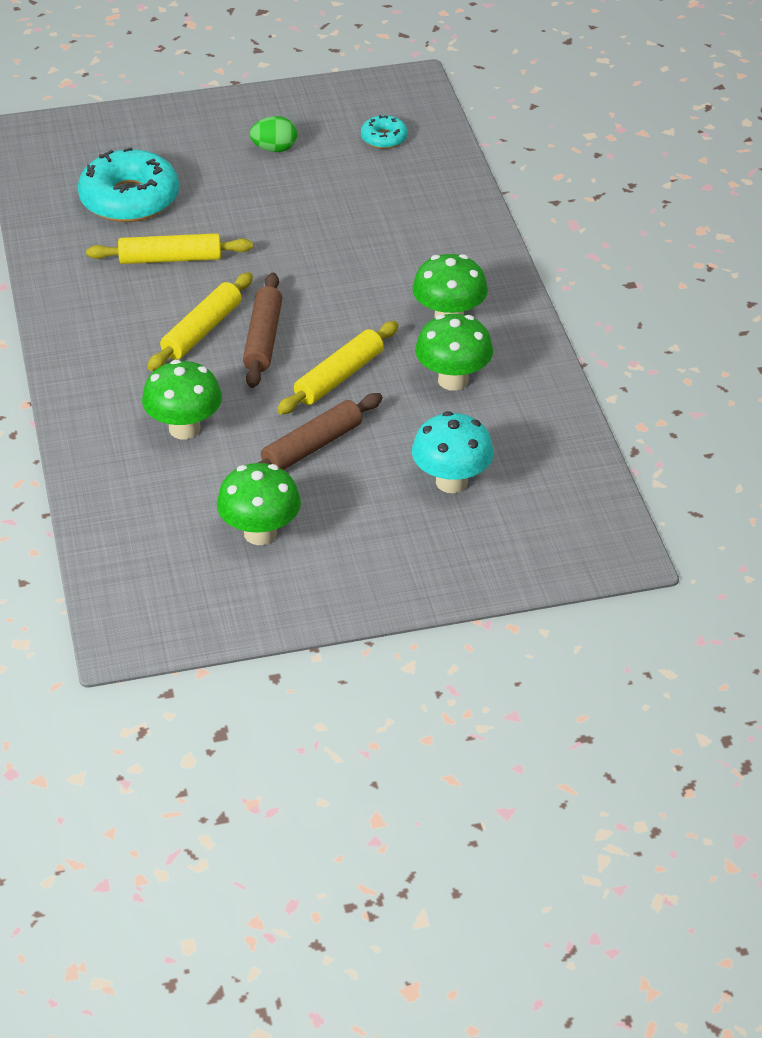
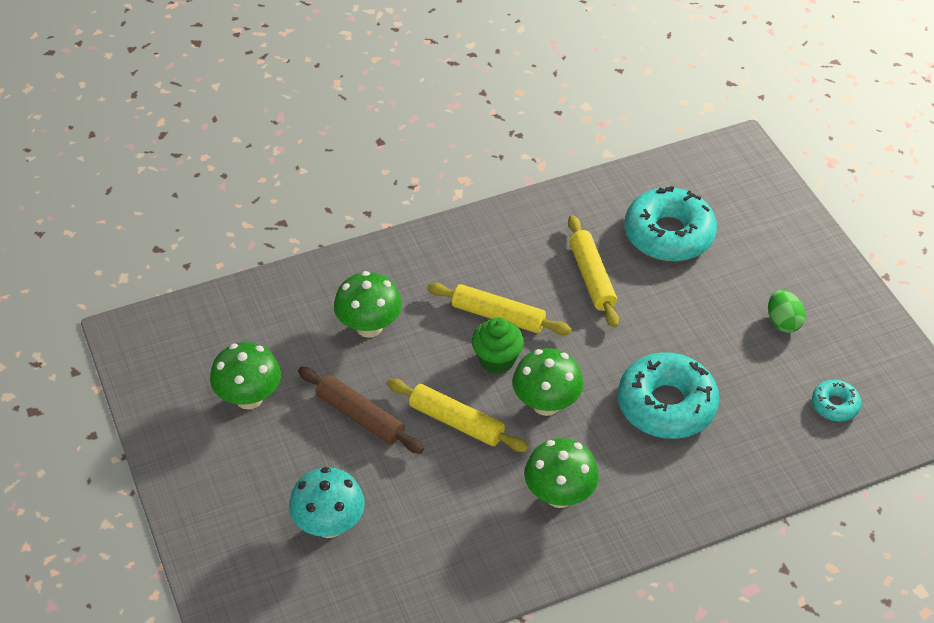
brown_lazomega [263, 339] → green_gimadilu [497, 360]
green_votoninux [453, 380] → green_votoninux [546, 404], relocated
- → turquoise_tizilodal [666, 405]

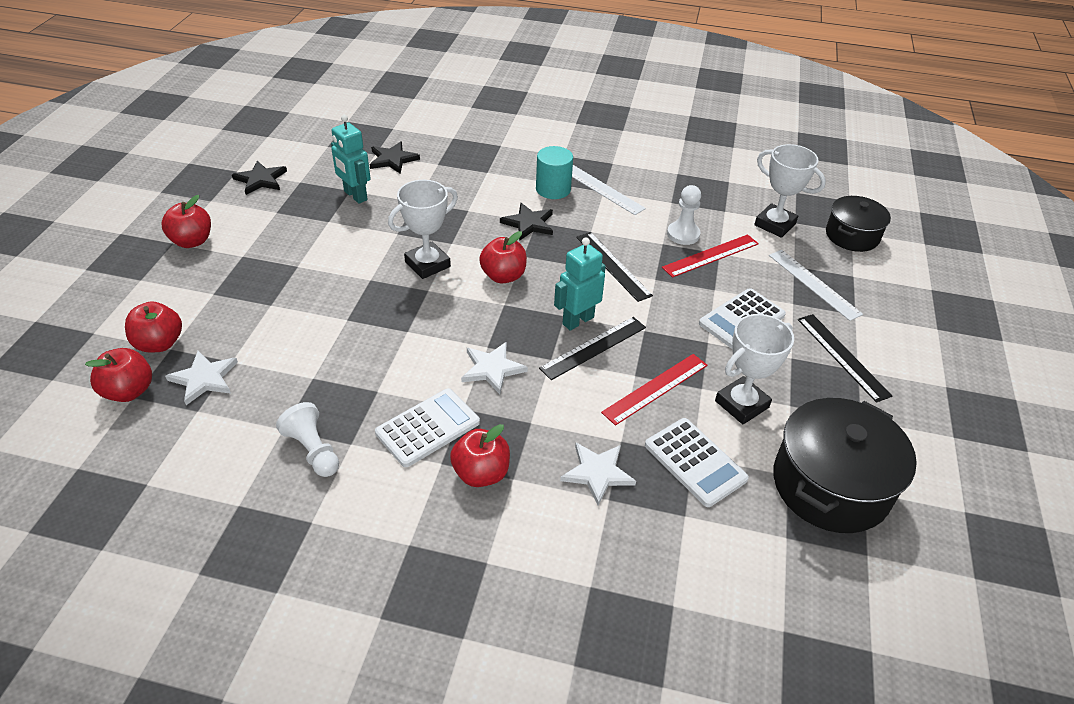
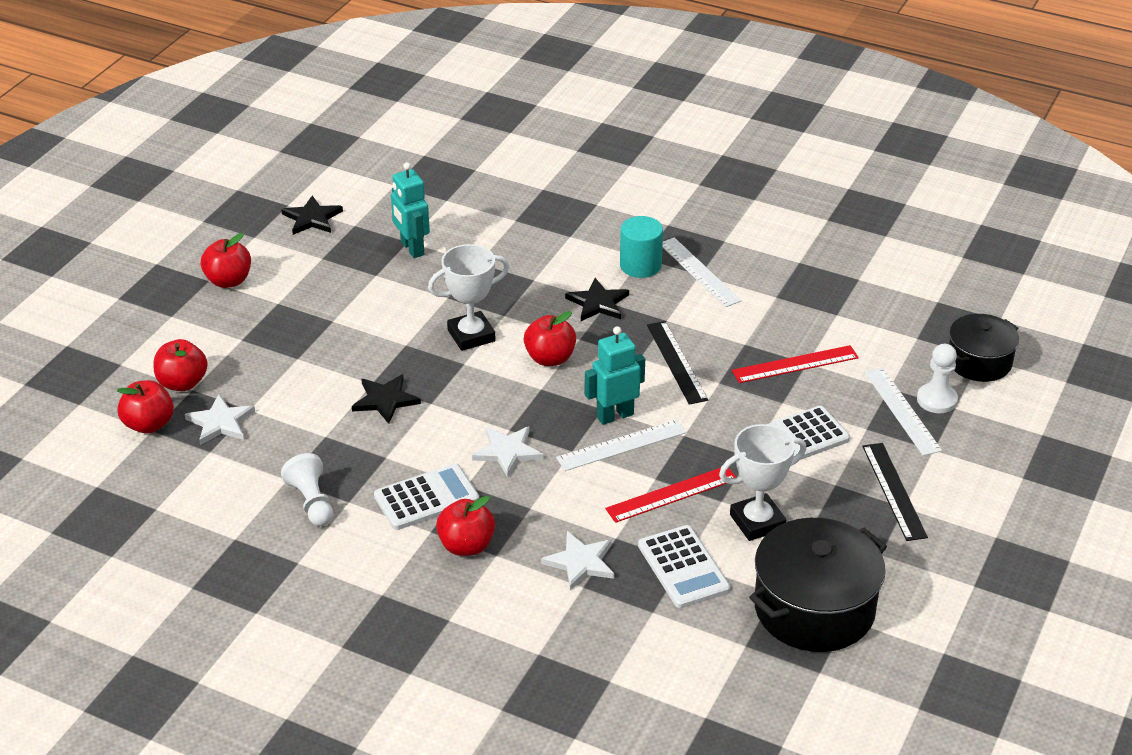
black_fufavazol [392, 159] → black_fufavazol [385, 400], relocated
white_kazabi [775, 224] → -
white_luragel [683, 234] → white_luragel [936, 400], relocated
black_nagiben [593, 347] → white_nagiben [621, 445]

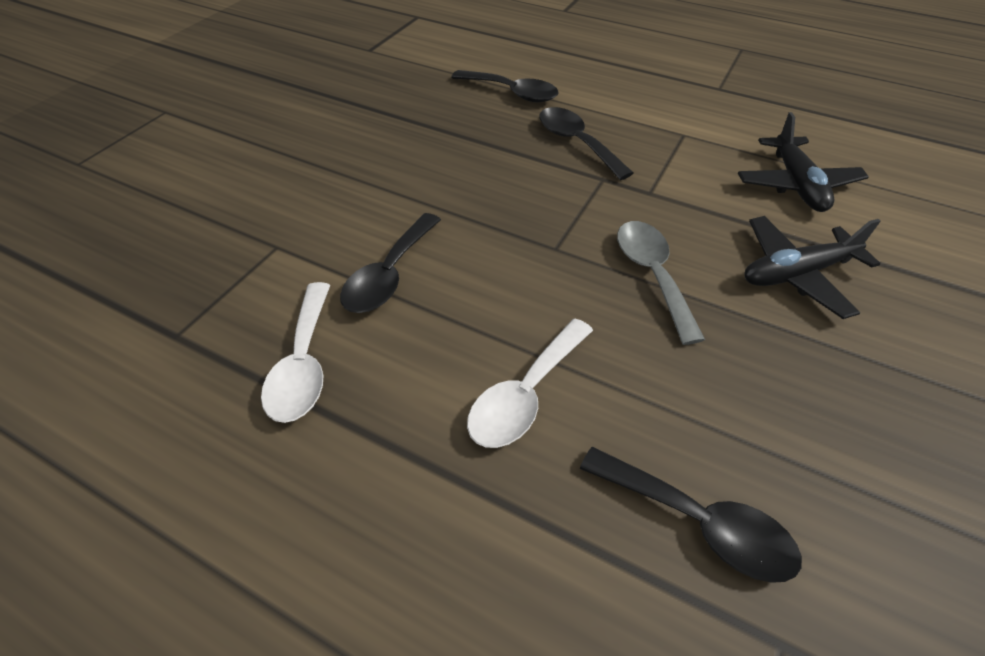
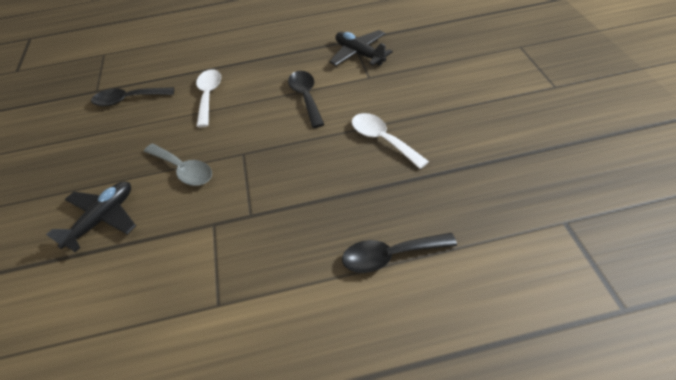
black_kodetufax [576, 143] → -
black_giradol [796, 184] → black_giradol [359, 54], relocated
white_kodetufax [304, 364] → white_kodetufax [382, 140], relocated

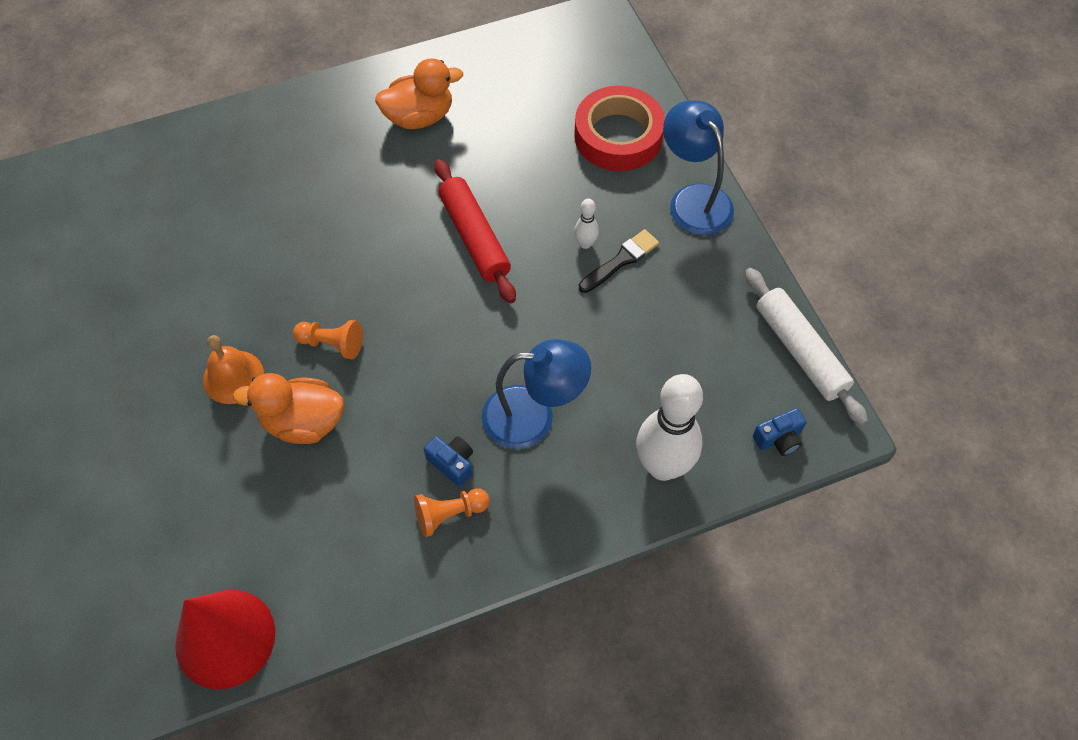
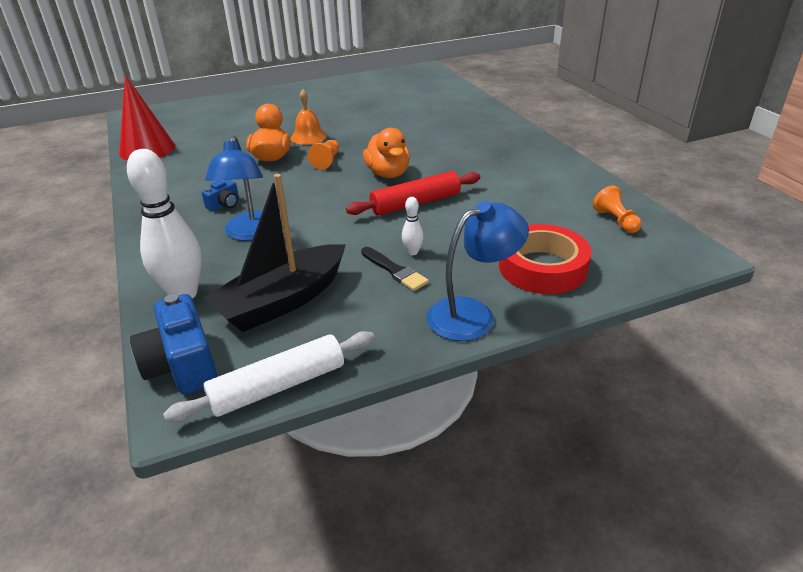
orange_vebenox [419, 117] → orange_vebenox [388, 174], relocated
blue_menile [778, 439] → blue_menile [182, 365], x1.91
orange_luragel [449, 514] → orange_luragel [616, 221], relocated
- → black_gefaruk [282, 301]

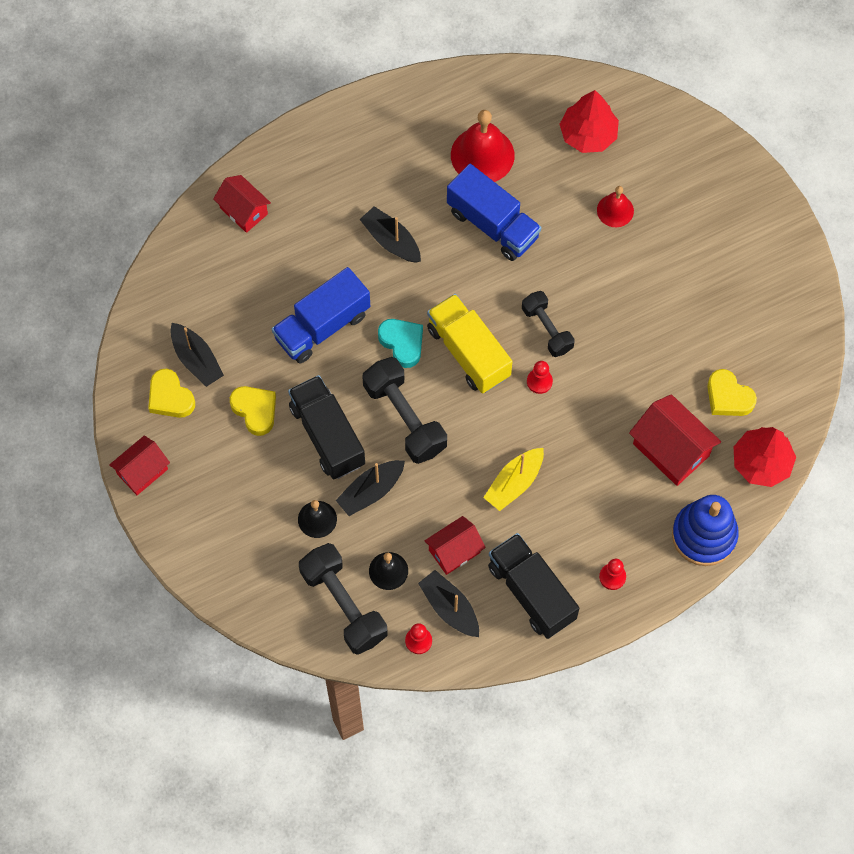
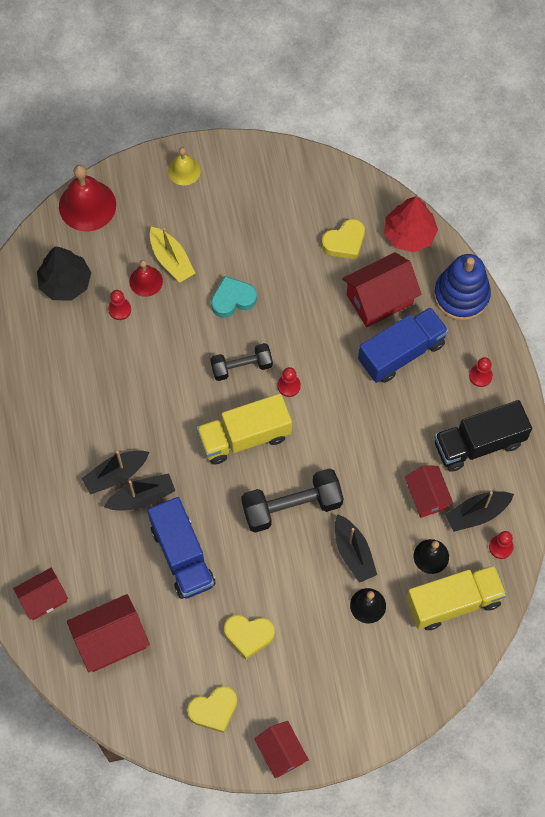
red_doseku [588, 134] → black_doseku [65, 282]
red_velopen [482, 155] → red_velopen [87, 205], relocated
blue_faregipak [493, 224] → blue_faregipak [401, 352], relocated
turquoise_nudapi [402, 343] → turquoise_nudapi [233, 299], relocated
black_gefaruk [196, 360] → black_gefaruk [142, 497], relocated
black_faregipak [327, 435] → -
yellow_nudapi [255, 410] → yellow_nudapi [248, 635], 150 degrees counterclockwise
yellow_gefaruk [514, 483] → yellow_gefaruk [171, 260], relocated
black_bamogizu [343, 605] → yellow_faregipak [453, 602]
- → yellow_velopen [184, 171]
- → red_luragel [119, 309]
- → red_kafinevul [111, 640]

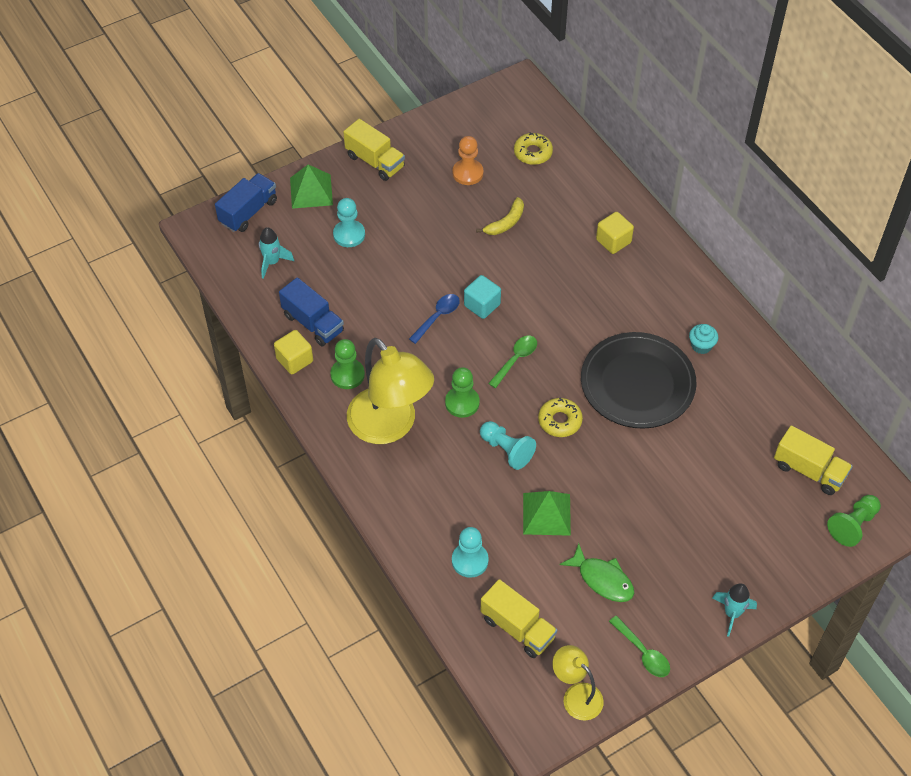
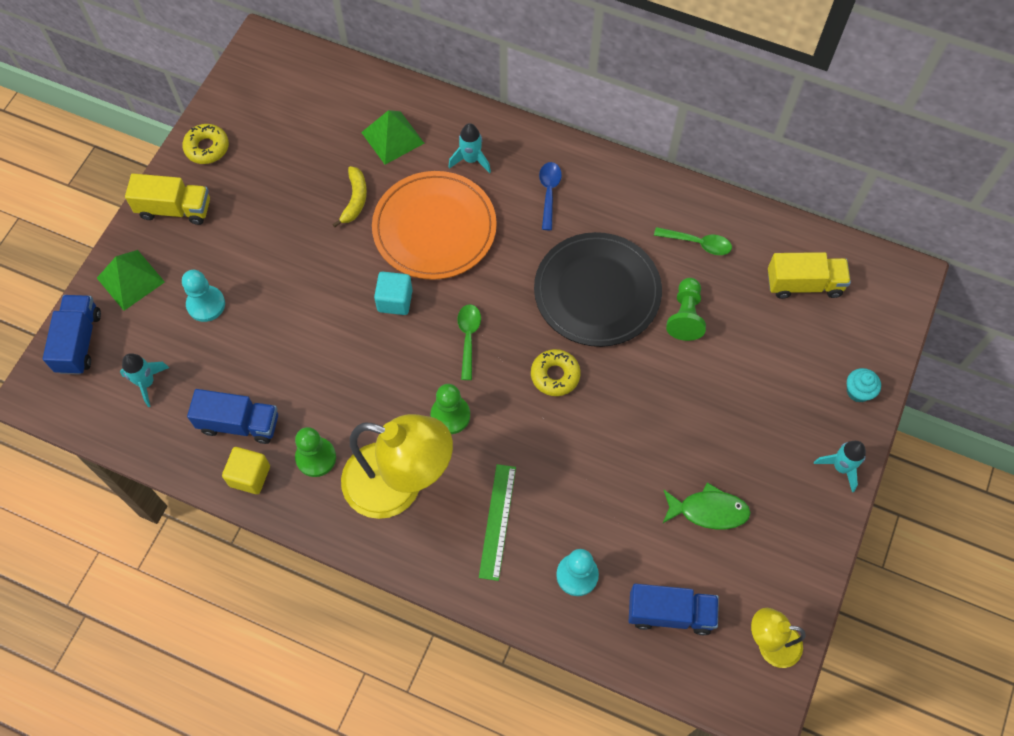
yellow_tizilodal [533, 153] → yellow_tizilodal [207, 148], relocated
orange_luragel [467, 173] → -
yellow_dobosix [613, 241] → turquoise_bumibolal [471, 160]
blue_kodetufax [437, 317] → blue_kodetufax [549, 192], relocated
turquoise_gimadilu [701, 346] → turquoise_gimadilu [858, 391], relocated
turquoise_luragel [506, 450] → -
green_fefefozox [546, 514] → green_fefefozox [392, 137], relocated
green_luragel [853, 525] → green_luragel [685, 316], relocated
yellow_faregipak [517, 628] → blue_faregipak [670, 613]
green_kodetufax [643, 652] → green_kodetufax [698, 243], relocated
- → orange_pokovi [434, 228]
- → green_nagiben [497, 521]

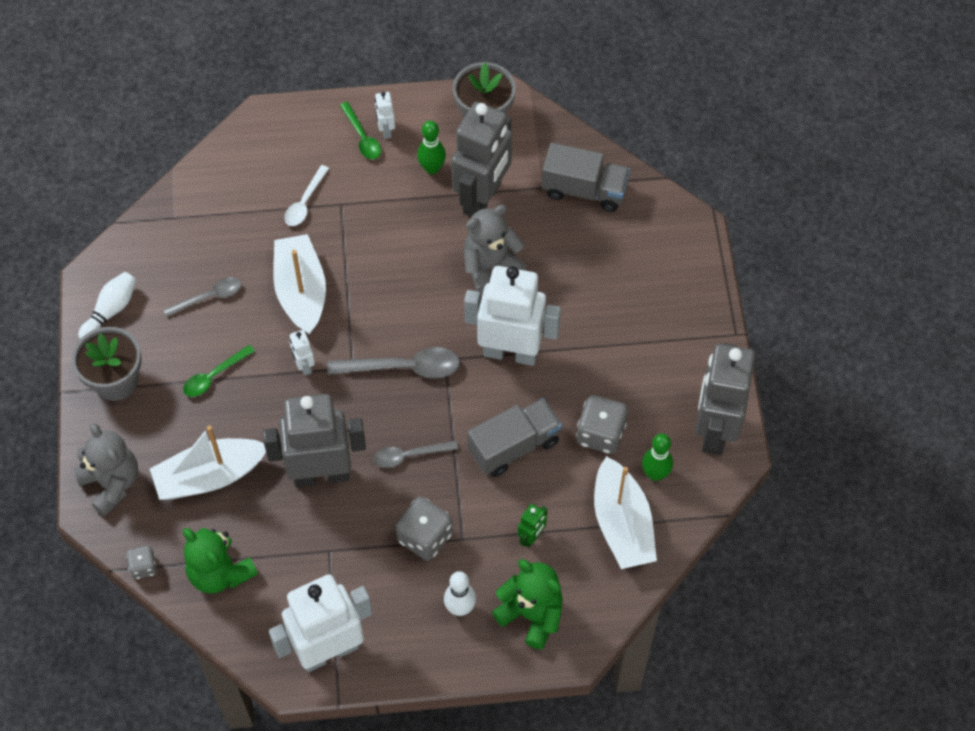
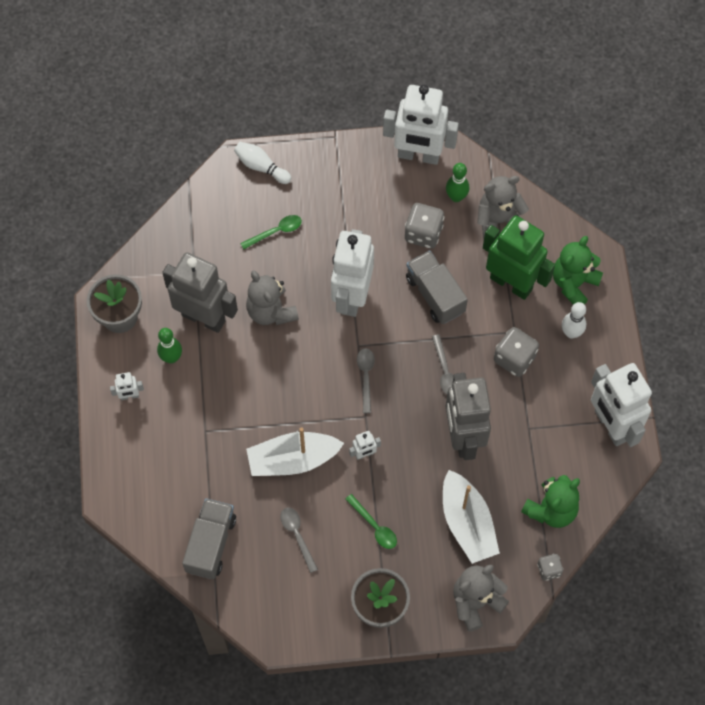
green_kodetufax [362, 137] → green_kodetufax [276, 232], relocated
grey_faregipak [584, 190] → grey_faregipak [211, 544], relocated
white_kodetufax [305, 202] → -
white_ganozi [111, 311] → white_ganozi [261, 167], relocated
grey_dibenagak [714, 430] → white_dibenagak [418, 155]
grey_kodetufax [403, 367] → grey_kodetufax [366, 377], x0.63
white_gefaruk [622, 524] → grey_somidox [498, 221]
green_dibenagak [531, 537] → green_dibenagak [511, 283], x2.42

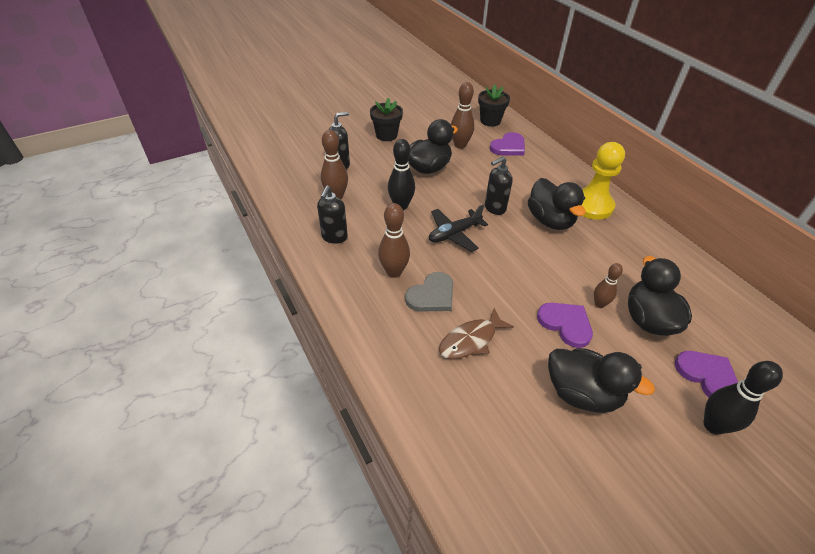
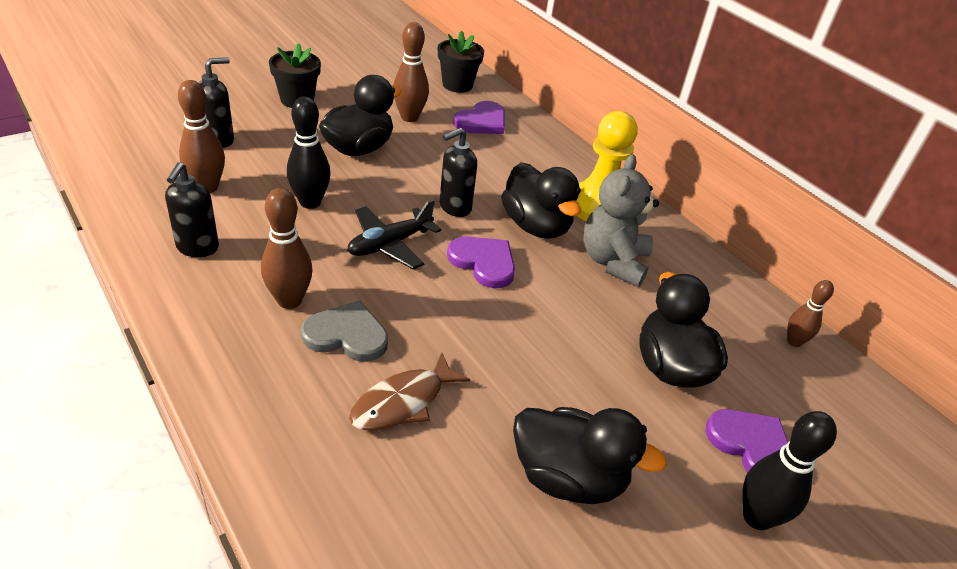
brown_ganozi [599, 304] → brown_ganozi [794, 342], relocated
grey_nudapi [432, 295] → grey_nudapi [347, 335], 120 degrees counterclockwise
purple_nudapi [565, 324] → purple_nudapi [483, 262], relocated
- → grey_somidox [613, 261]

